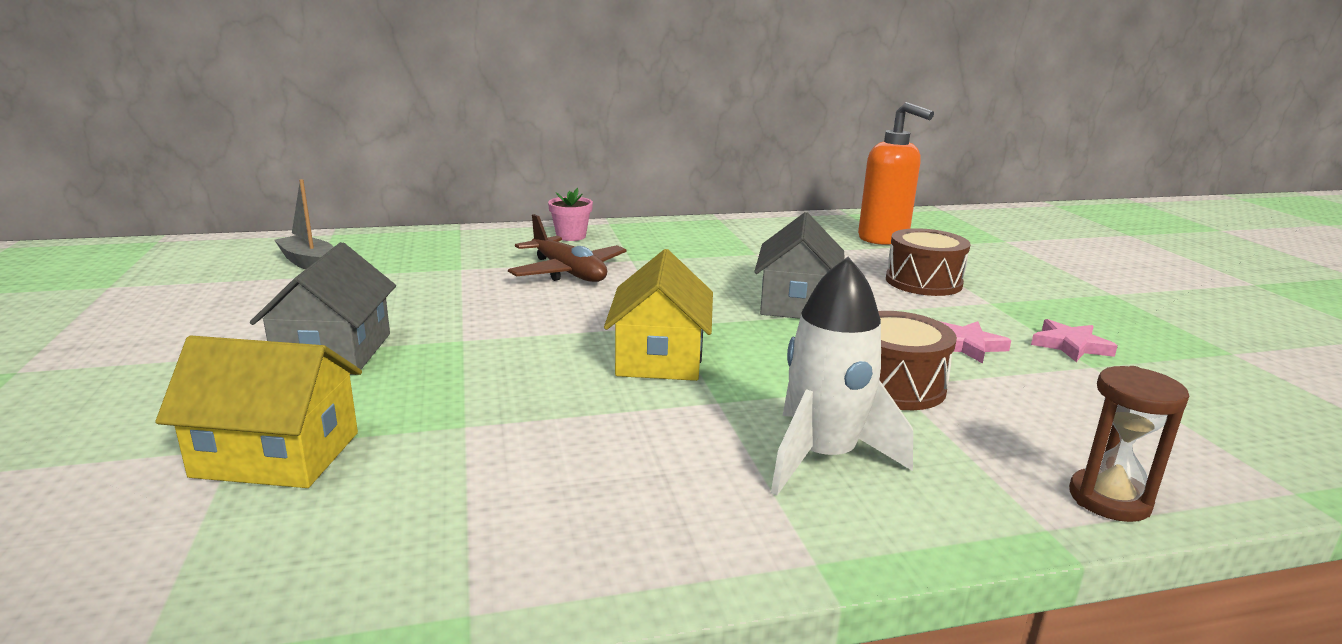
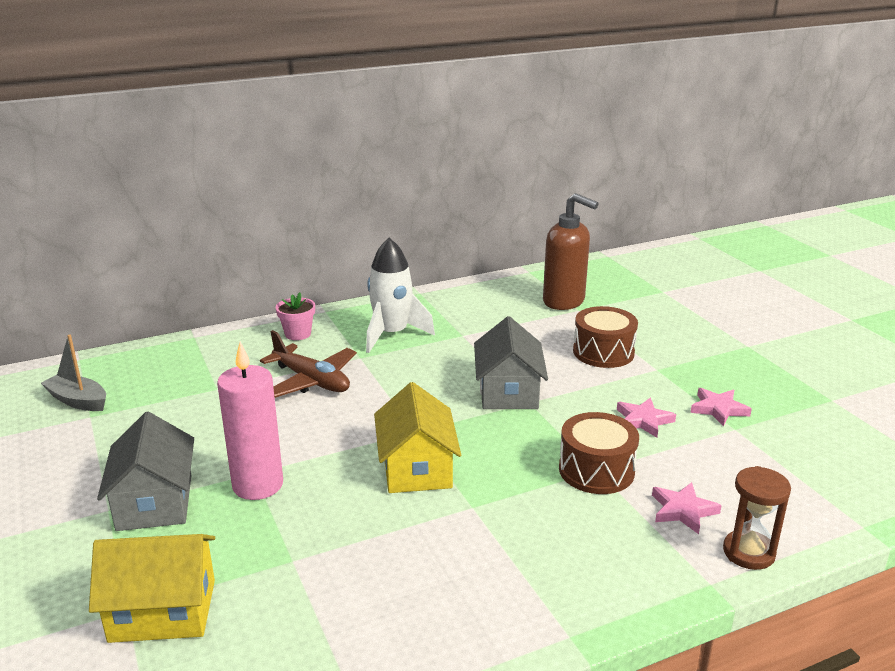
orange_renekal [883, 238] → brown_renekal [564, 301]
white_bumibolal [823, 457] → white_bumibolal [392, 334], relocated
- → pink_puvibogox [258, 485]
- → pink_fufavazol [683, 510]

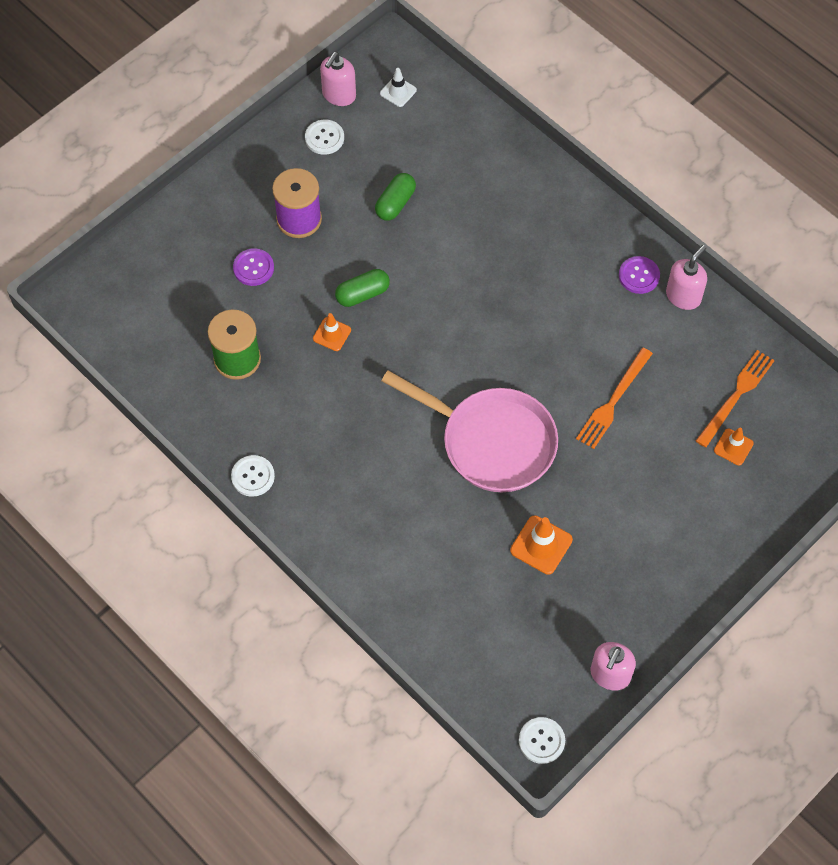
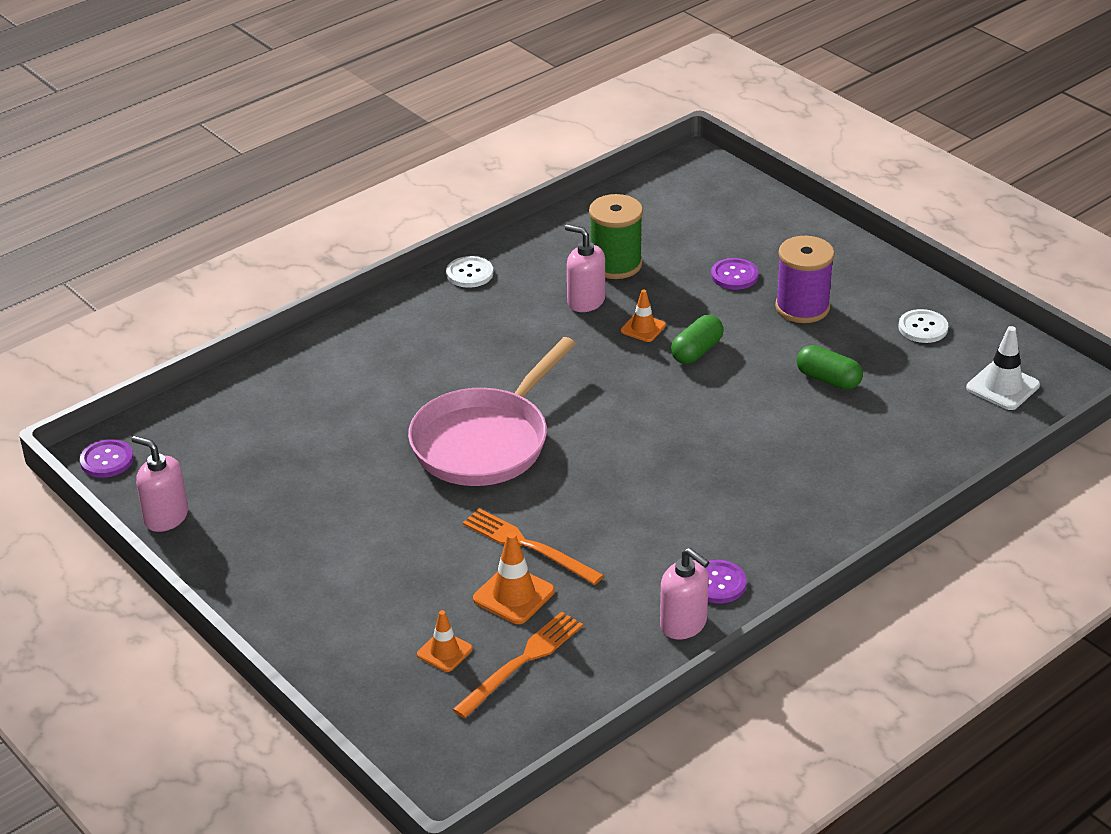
pink_renekal [339, 95] → pink_renekal [585, 301], relocated
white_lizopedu [398, 92] → white_lizopedu [1002, 387], x1.52
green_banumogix [362, 294] → green_banumogix [697, 351], 60 degrees clockwise
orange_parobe [736, 396] → orange_parobe [521, 662], 90 degrees counterclockwise
orange_lizopedu [541, 545] → orange_lizopedu [513, 595], relocated
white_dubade [541, 741] → purple_dubade [107, 460]

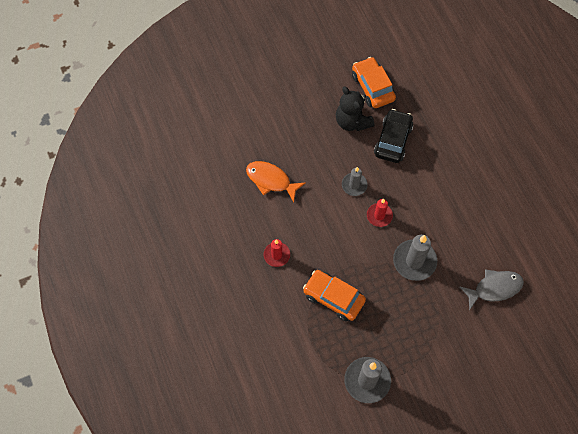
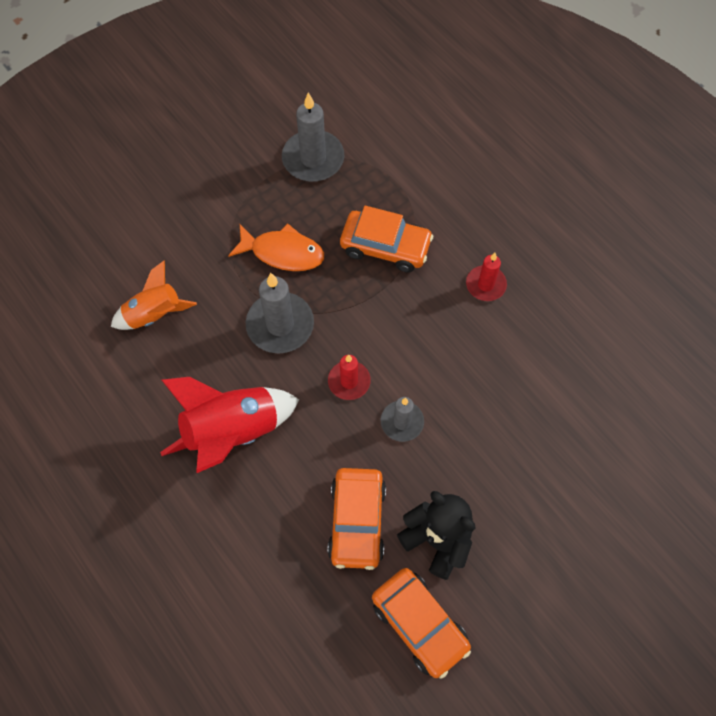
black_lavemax [393, 140] → orange_lavemax [357, 521]
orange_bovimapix [271, 180] → orange_bovimapix [283, 253], relocated
grey_bovimapix [494, 288] → orange_bumibolal [154, 314]
- → red_bumibolal [232, 432]

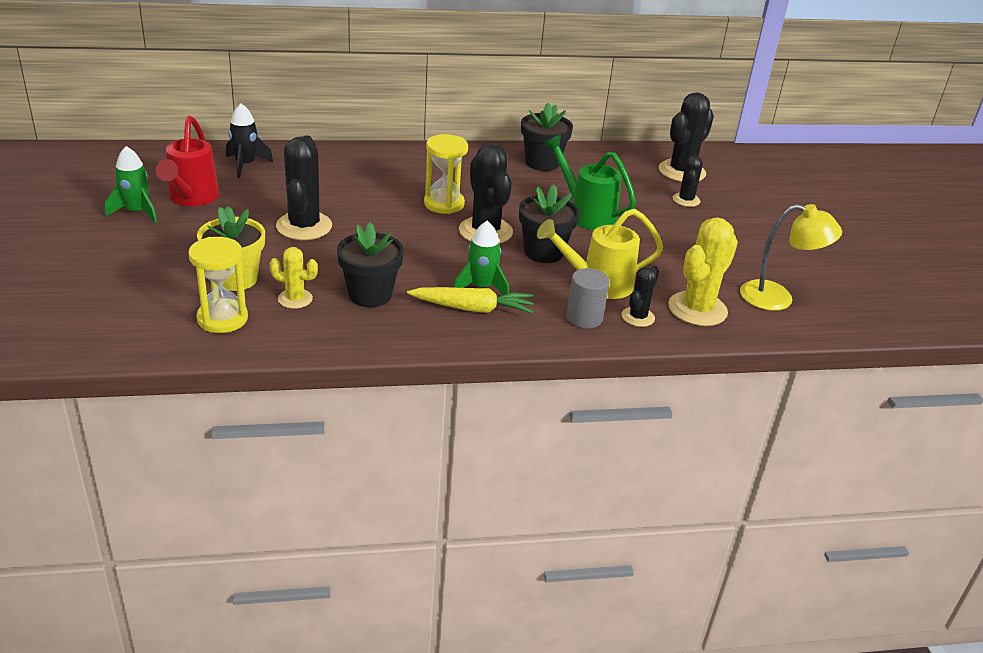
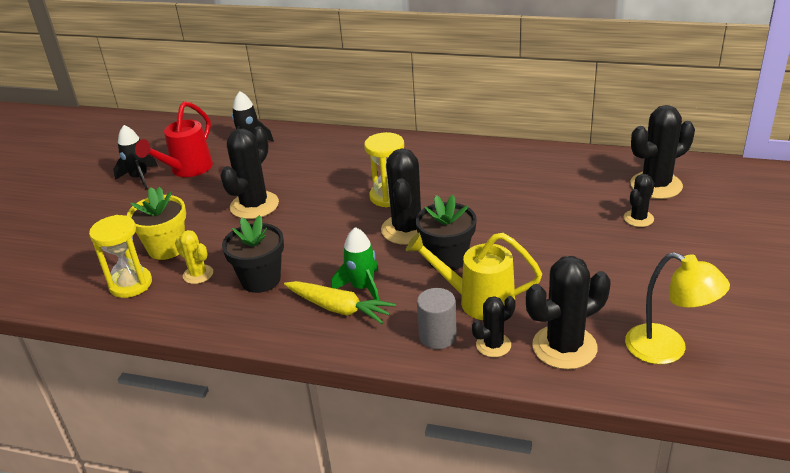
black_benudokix [542, 163] → -
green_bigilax [586, 214] → -
green_bumibolal [136, 212] → black_bumibolal [139, 178]
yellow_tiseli [697, 309] → black_tiseli [564, 347]

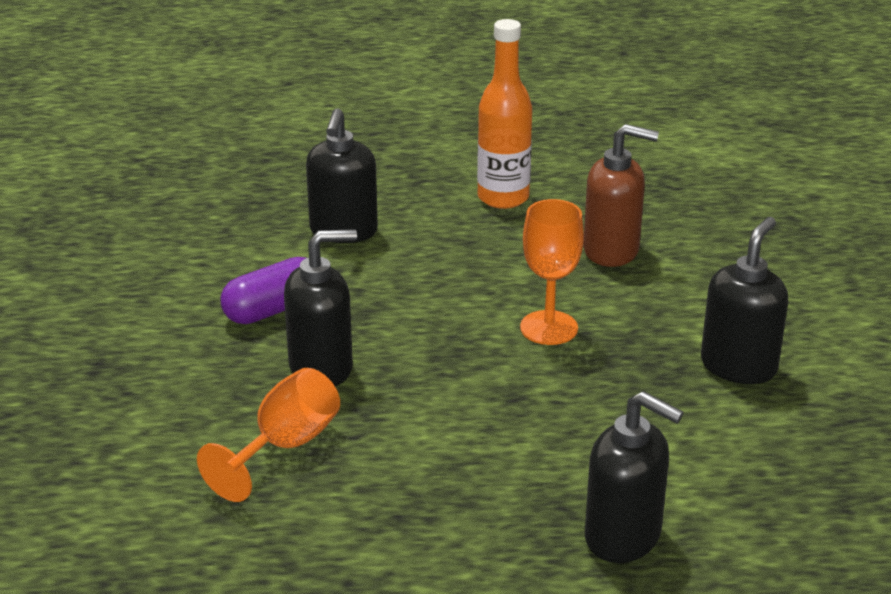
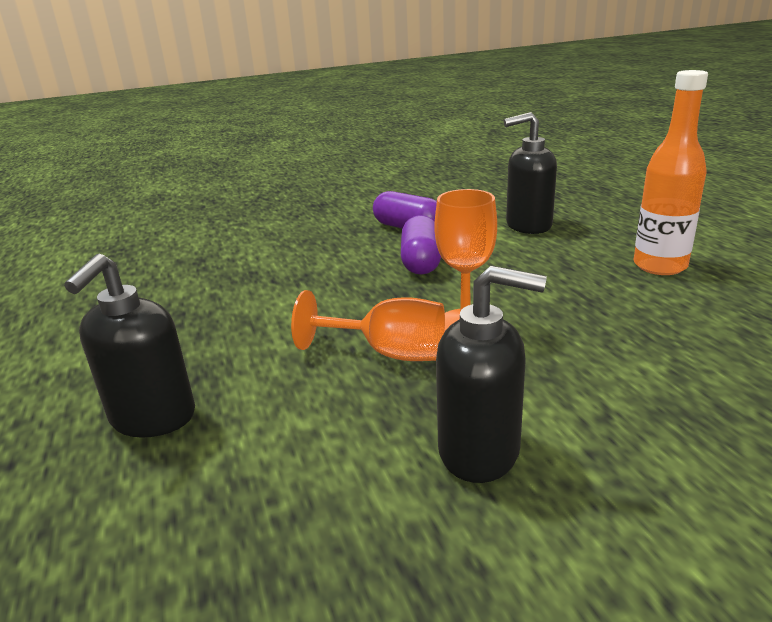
brown_renekal [611, 251] → -
black_renekal [322, 368] → -
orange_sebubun [285, 446] → orange_sebubun [389, 353], relocated
- → purple_banumogix [421, 261]

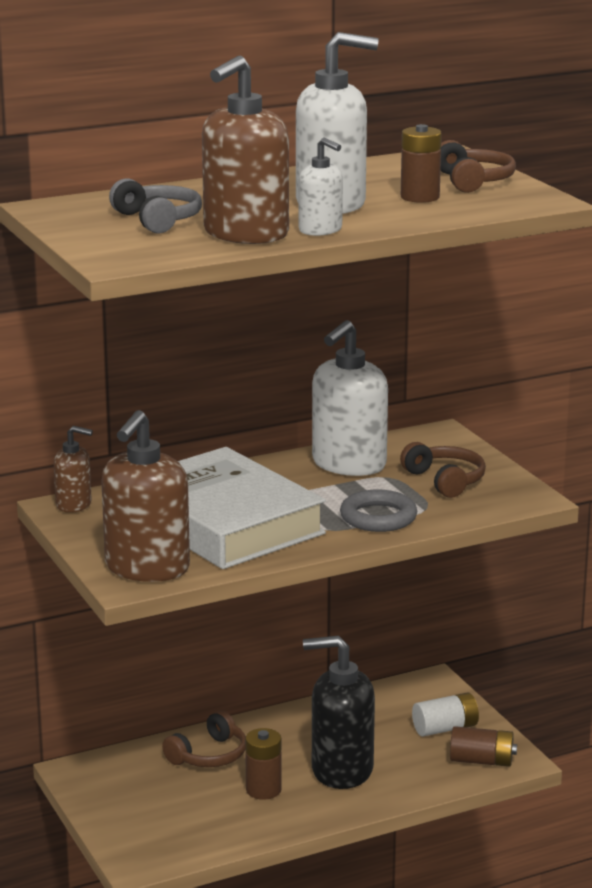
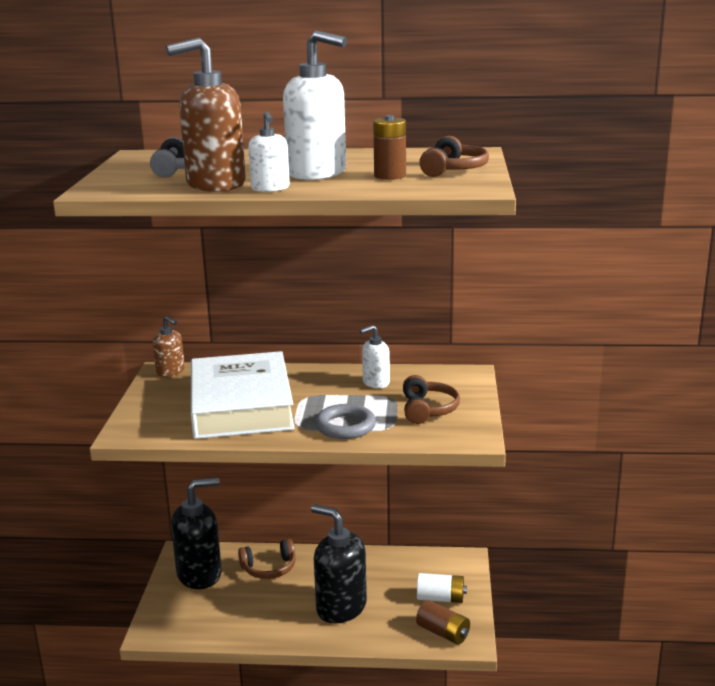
white_renekal [348, 464] → white_renekal [375, 382], x0.53
brown_renekal [147, 568] → -
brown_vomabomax [263, 790] → -
- → black_renekal [200, 574]

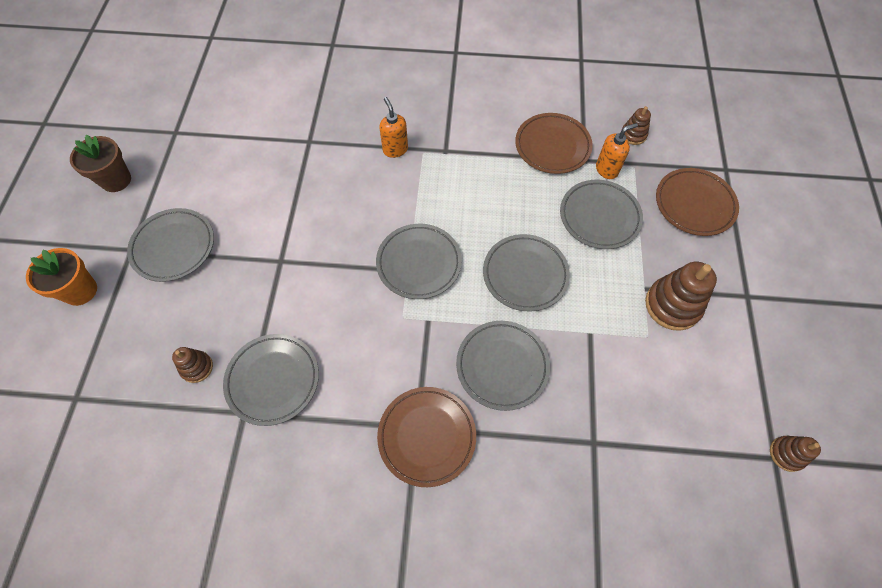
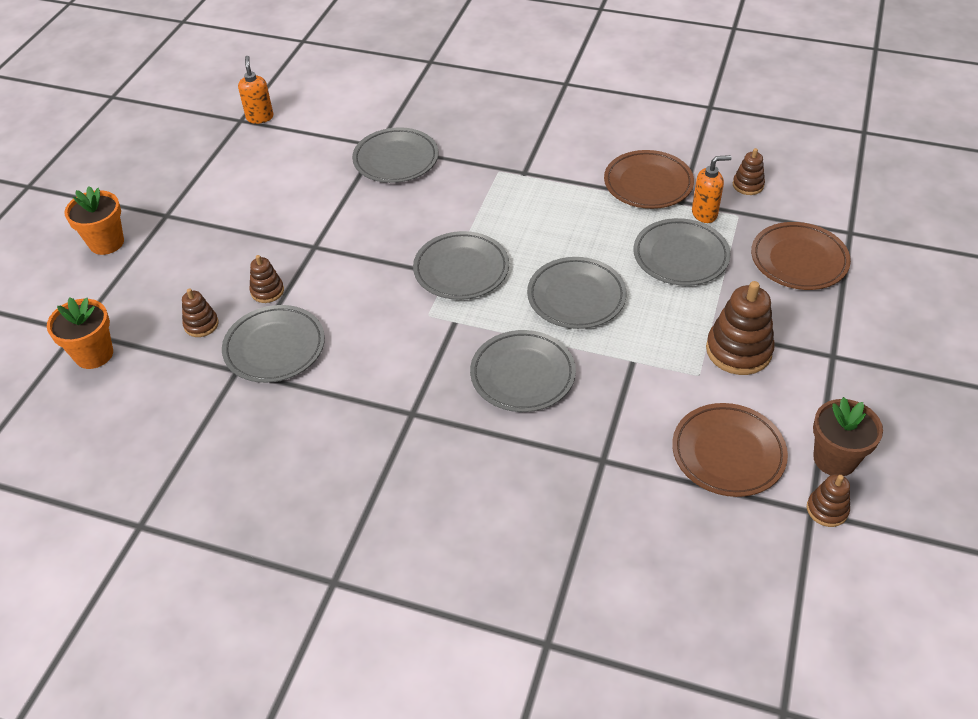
orange_renekal [395, 149] → orange_renekal [260, 117], relocated
brown_benudokix [116, 180] → brown_benudokix [834, 459], relocated
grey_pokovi [173, 247] → grey_pokovi [396, 160], relocated
brown_pokovi [427, 436] → brown_pokovi [728, 453], relocated
- → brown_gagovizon [267, 291]
- → orange_benudokix [94, 354]

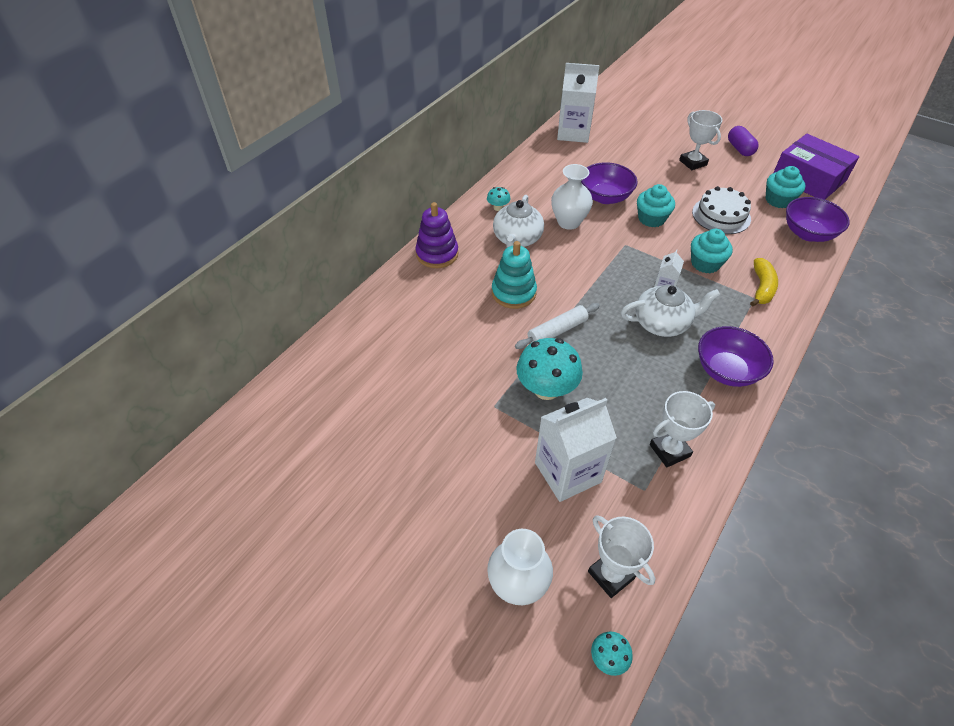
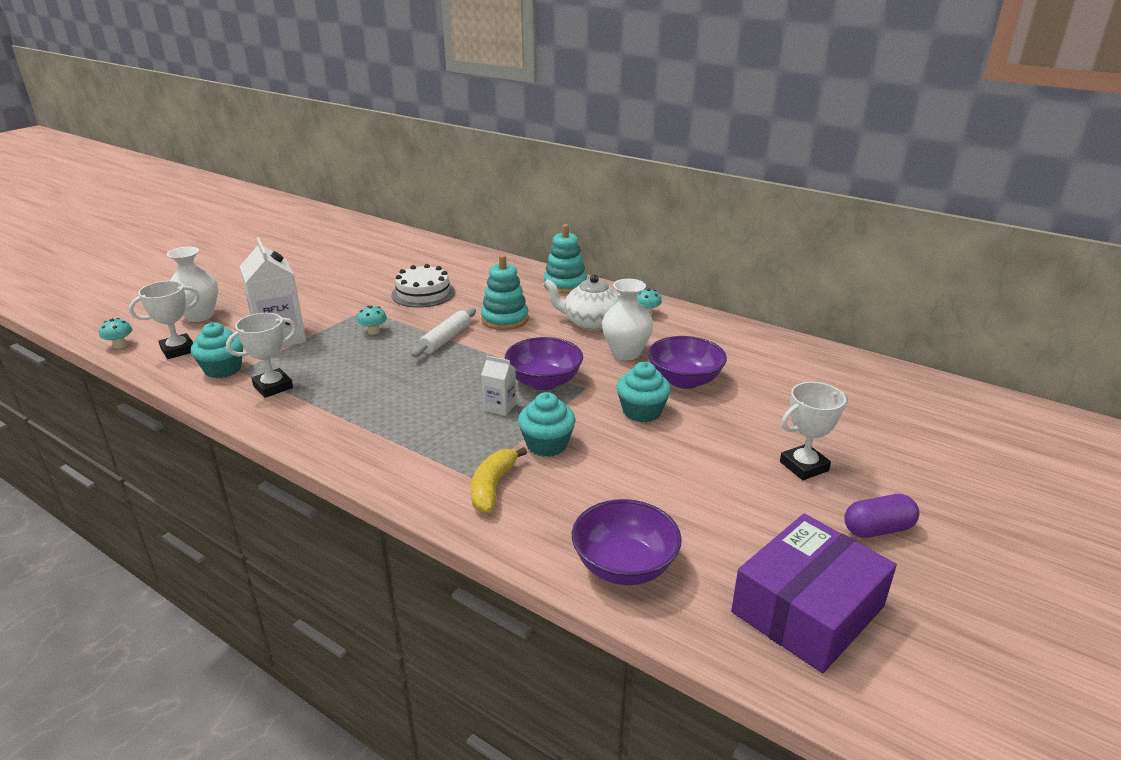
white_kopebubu [573, 133] → -
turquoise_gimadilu [778, 200] → turquoise_gimadilu [223, 369], relocated
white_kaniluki [721, 215] → white_kaniluki [423, 293], relocated
purple_gagovizon [437, 254] → turquoise_gagovizon [565, 285]
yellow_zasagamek [761, 288] → yellow_zasagamek [493, 487], 90 degrees clockwise
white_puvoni [662, 323] → -
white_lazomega [557, 331] → white_lazomega [446, 339], 60 degrees clockwise
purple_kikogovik [726, 370] → purple_kikogovik [544, 382], relocated
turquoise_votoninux [546, 389] → turquoise_votoninux [373, 331], x0.47
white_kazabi [669, 450] → white_kazabi [273, 387], 75 degrees clockwise

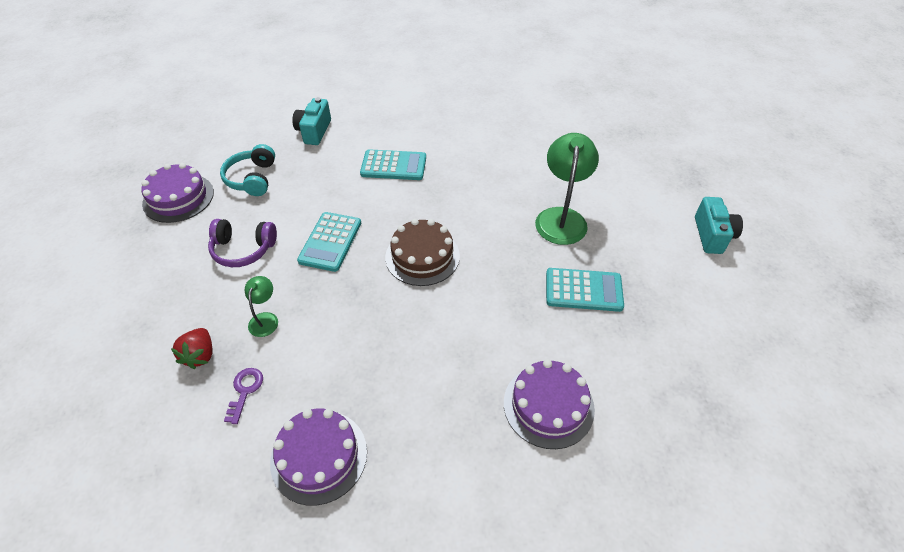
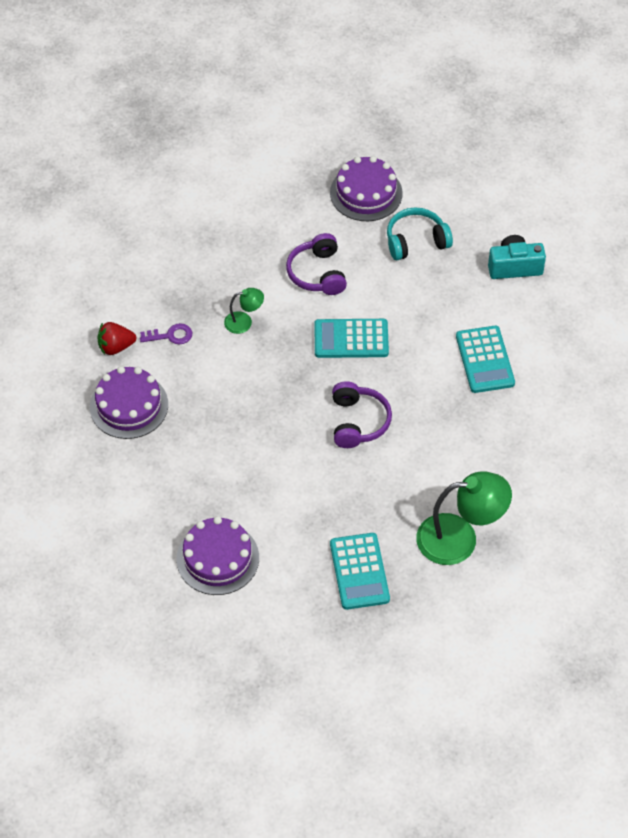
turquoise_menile [712, 235] → -
brown_kaniluki [422, 256] → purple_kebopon [358, 422]
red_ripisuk [200, 355] → red_ripisuk [116, 347], relocated

